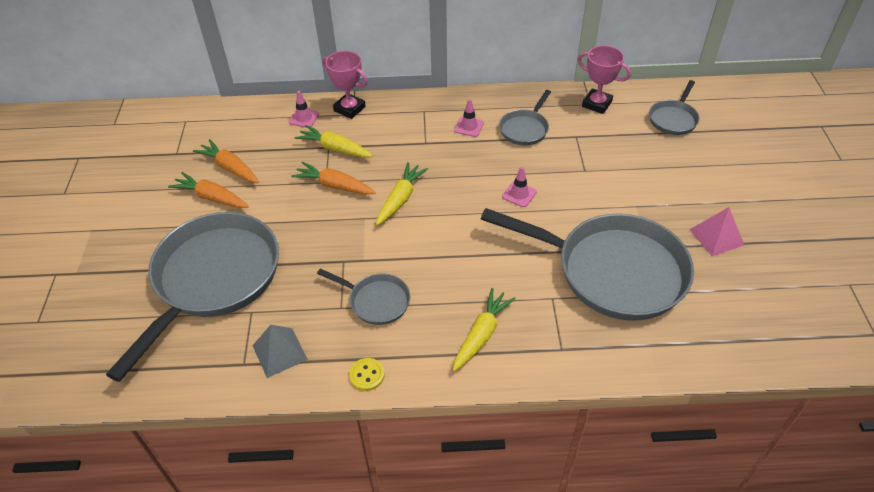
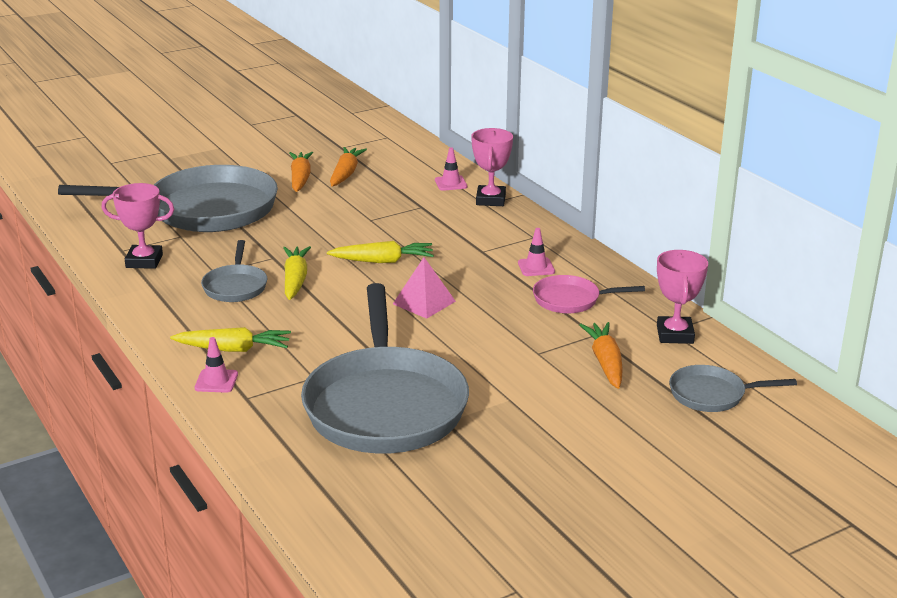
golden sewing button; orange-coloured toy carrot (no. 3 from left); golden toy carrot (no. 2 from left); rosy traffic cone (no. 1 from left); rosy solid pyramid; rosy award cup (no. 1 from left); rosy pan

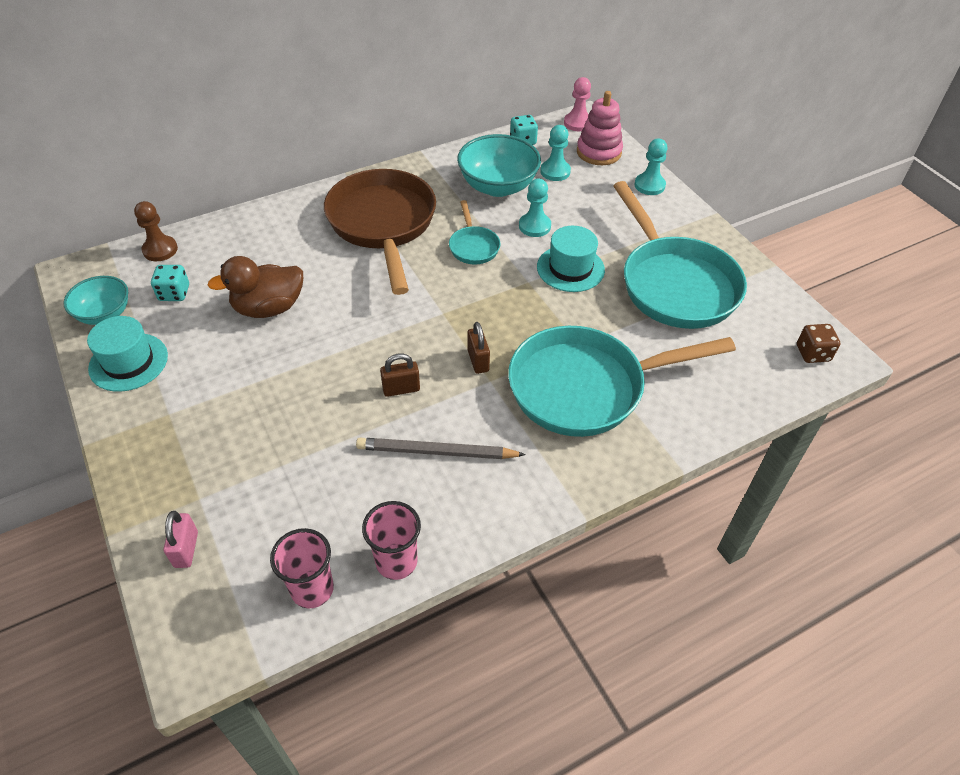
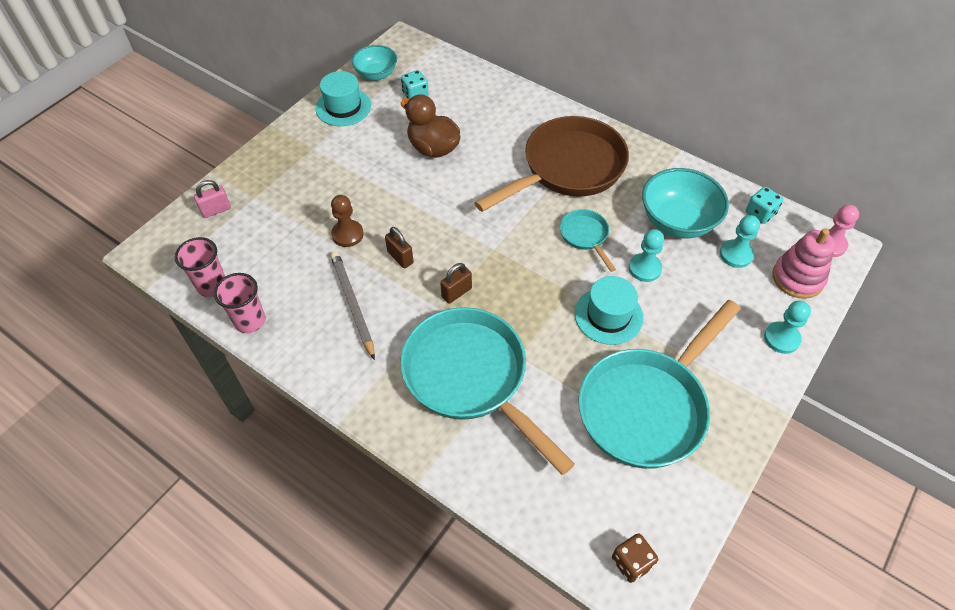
russet chess pawn; turquoise pan (no. 2 from left)

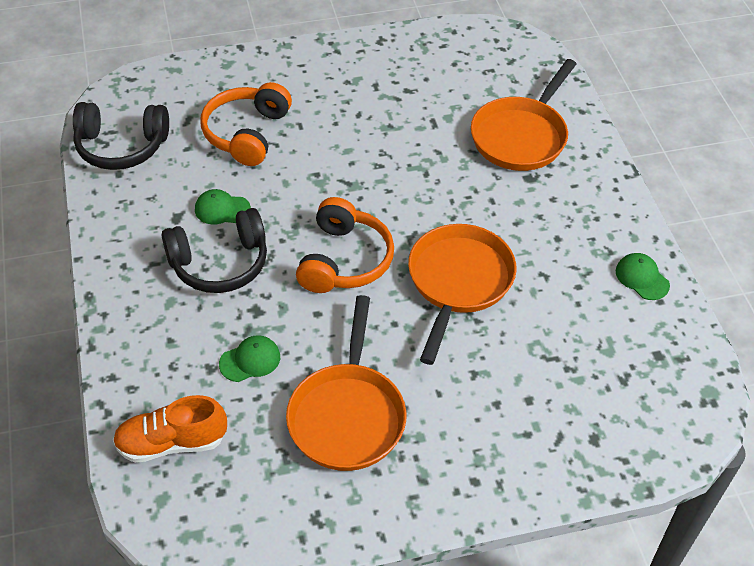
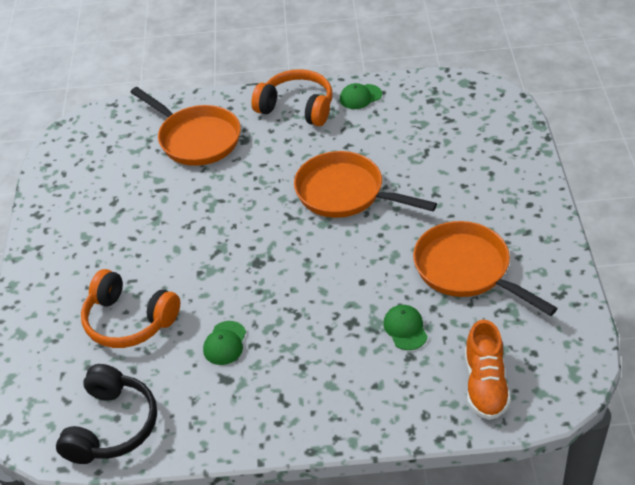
black headphones (no. 2 from left in the first image); orange-coloured headphones (no. 2 from left); orange-coloured pan (no. 3 from left)

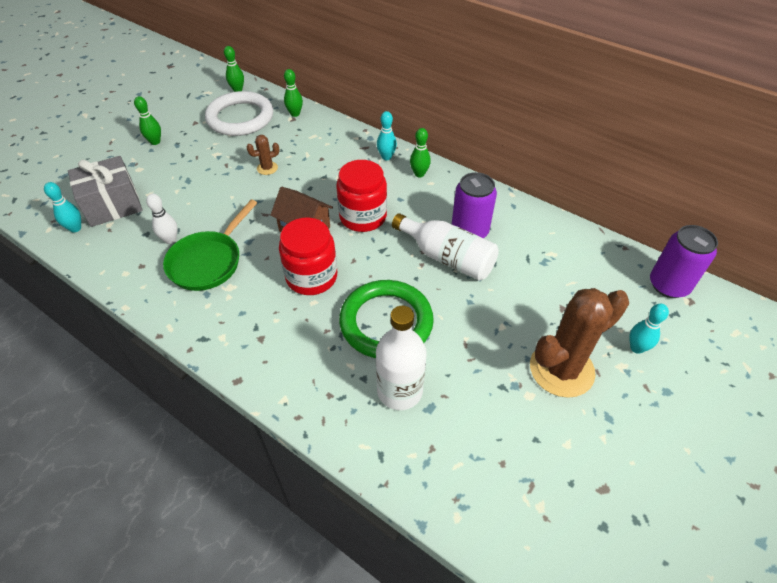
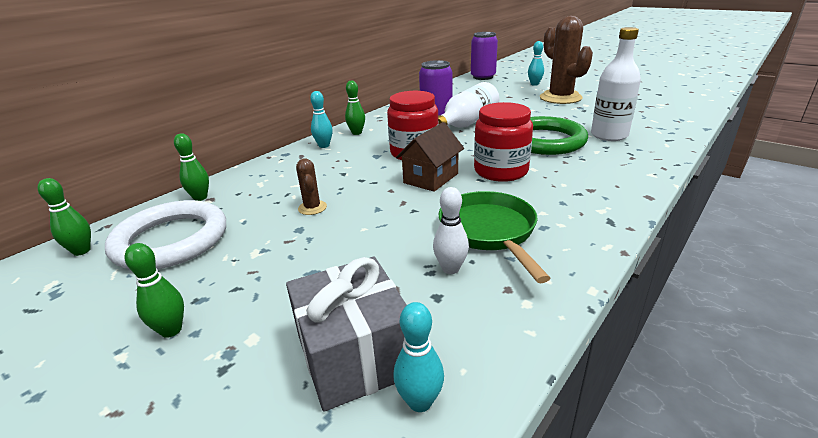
emerald pan

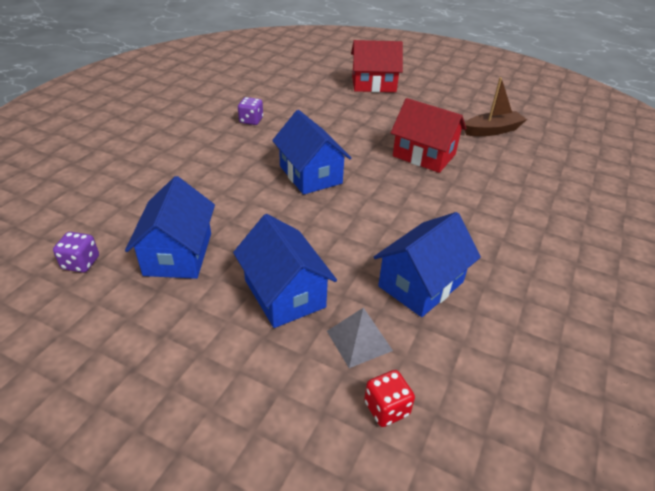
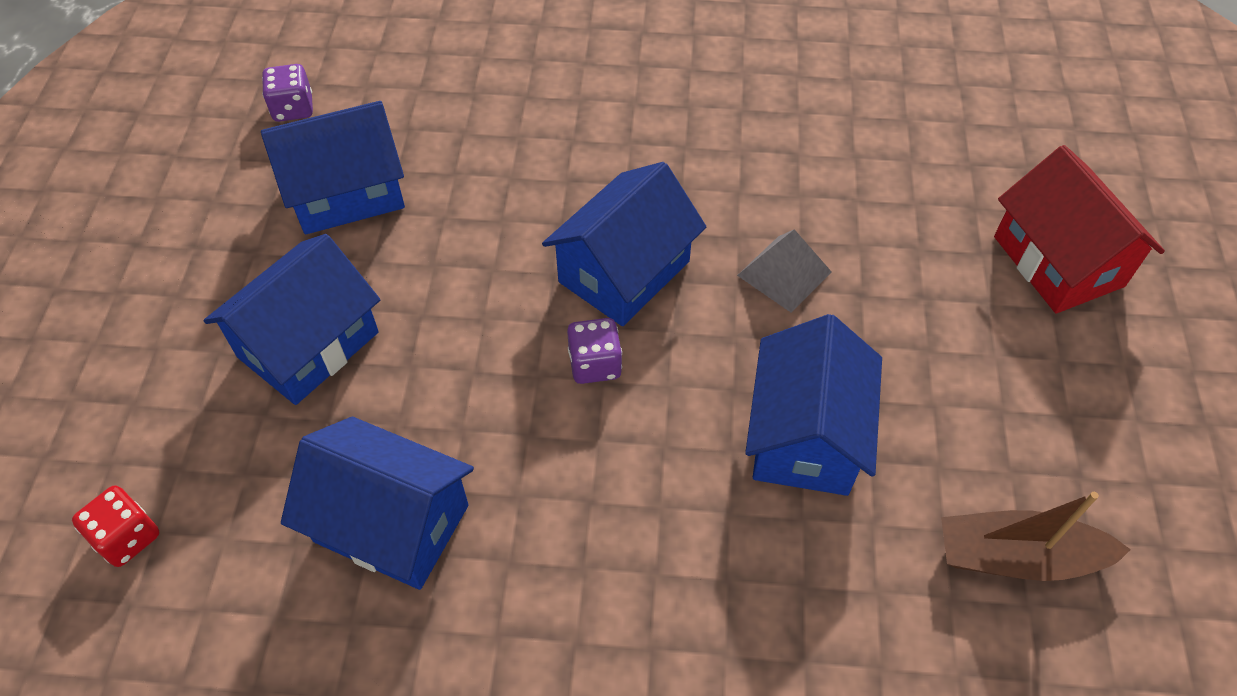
royal purple die (no. 2 from left); grey solid pyramid; royal blue house (no. 5 from left); russet boat

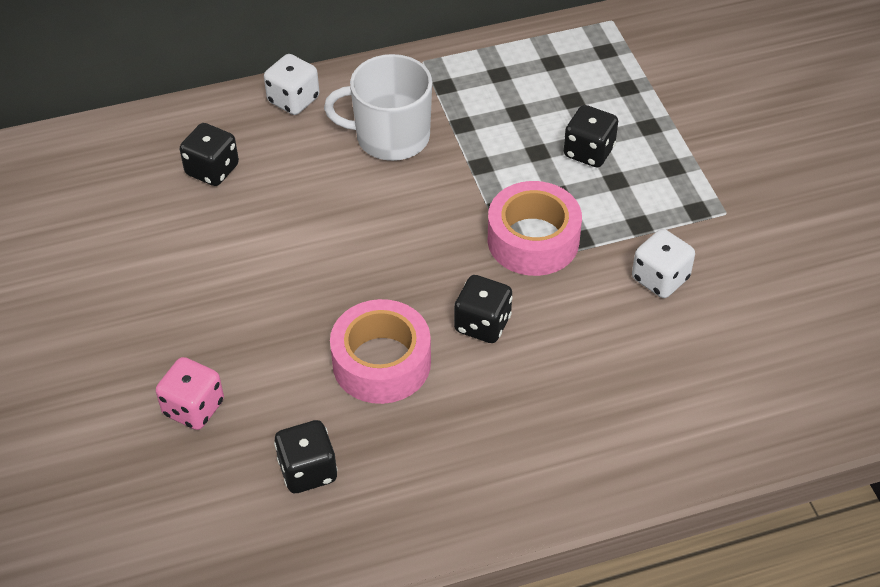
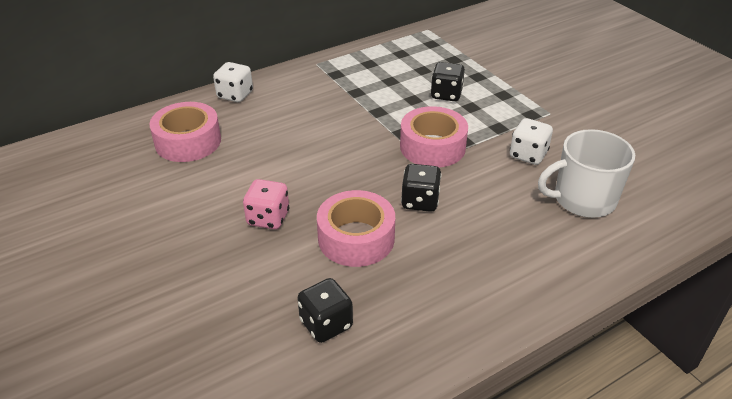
rosy die; white tea mug; rosy roll of tape (no. 1 from left)

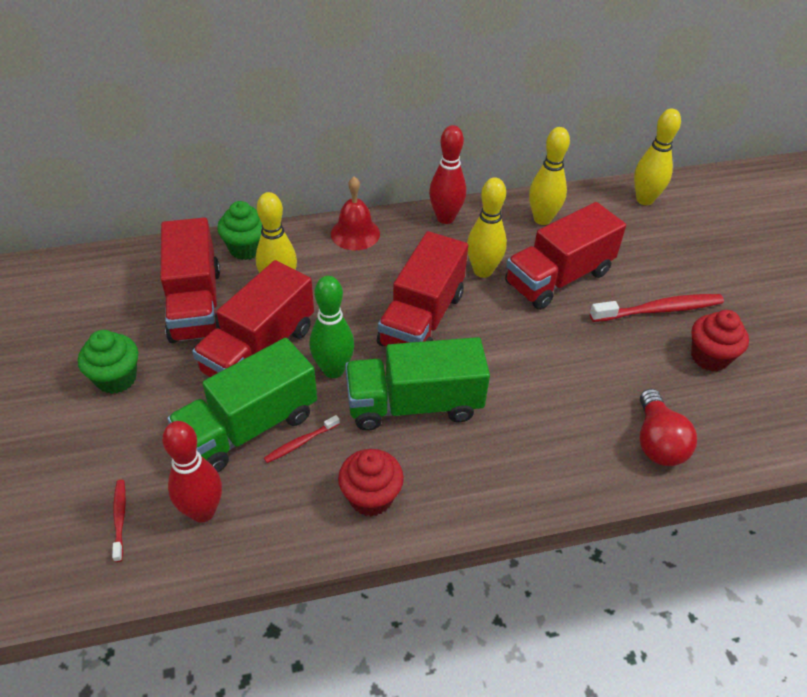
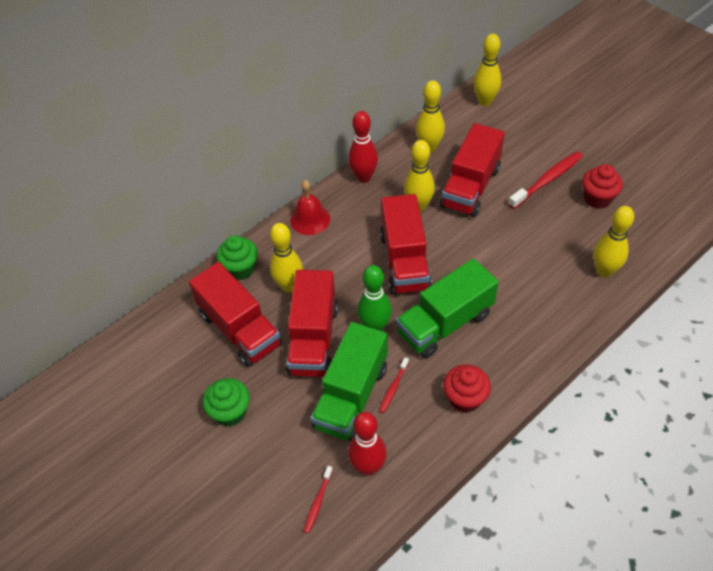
golden tenpin (no. 5 from left); scarlet tooth brush (no. 1 from left)

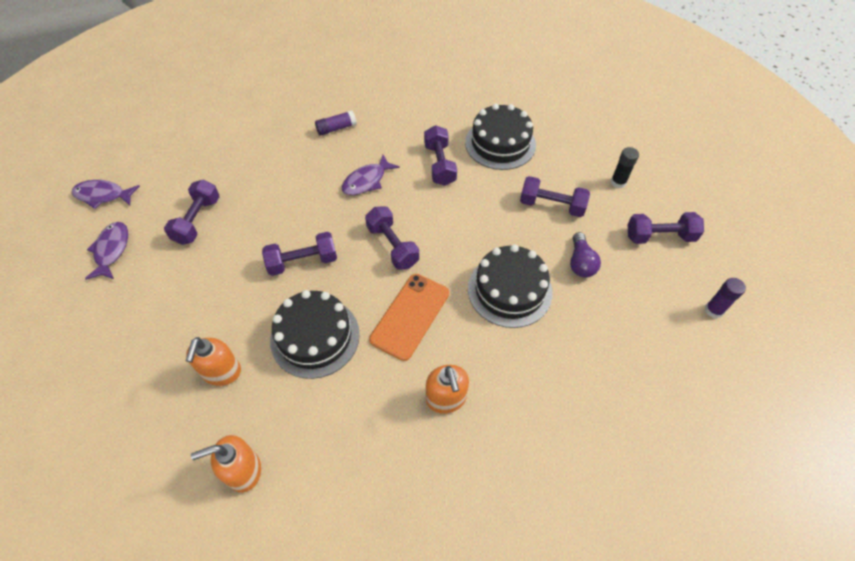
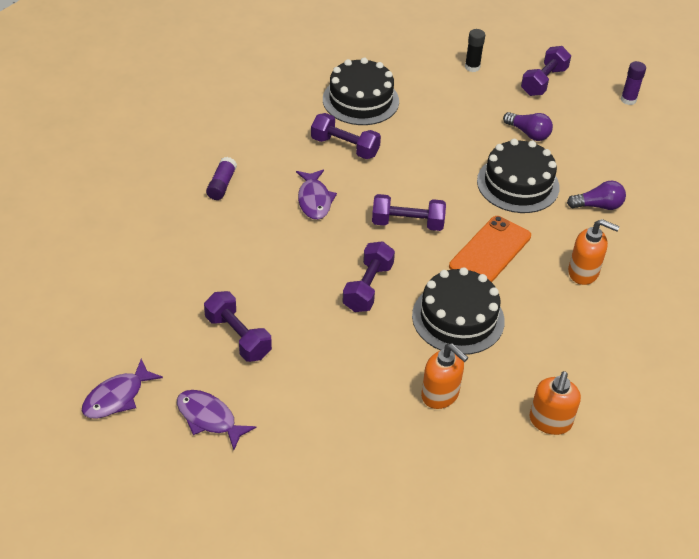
royal purple free weight (no. 5 from left in the first image); royal purple bulb (no. 2 from left); orange-coloured phone

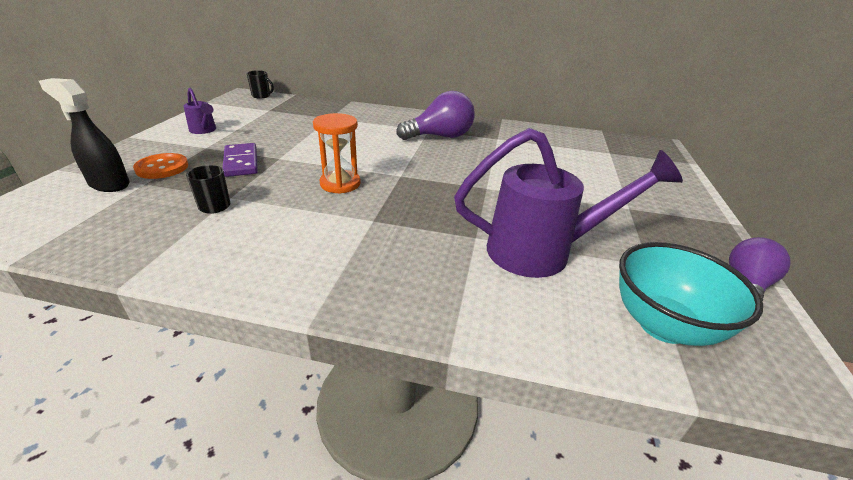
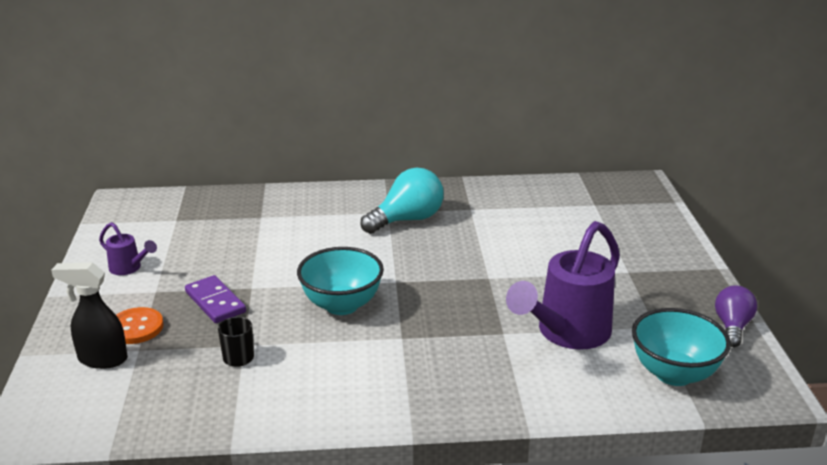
black tea mug (no. 2 from left in the first image); turquoise deep dish (no. 1 from left); turquoise bulb; royal purple sprinkling can (no. 2 from left)

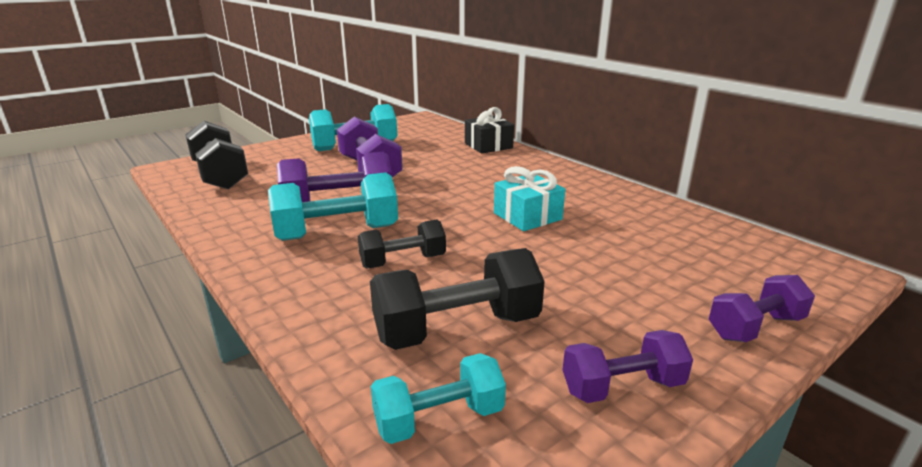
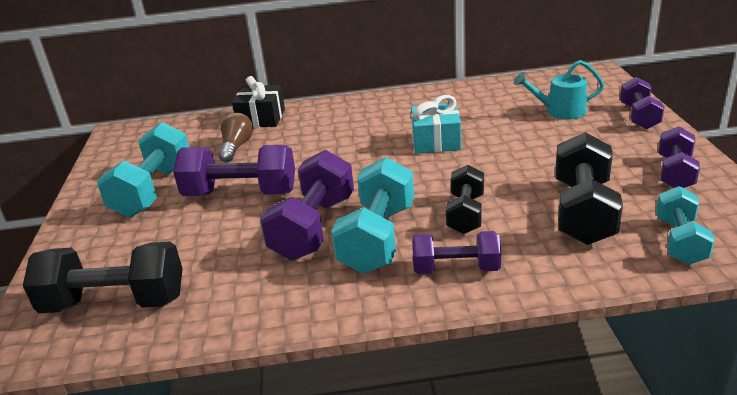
russet bulb; royal purple free weight (no. 3 from left); turquoise sprinkling can

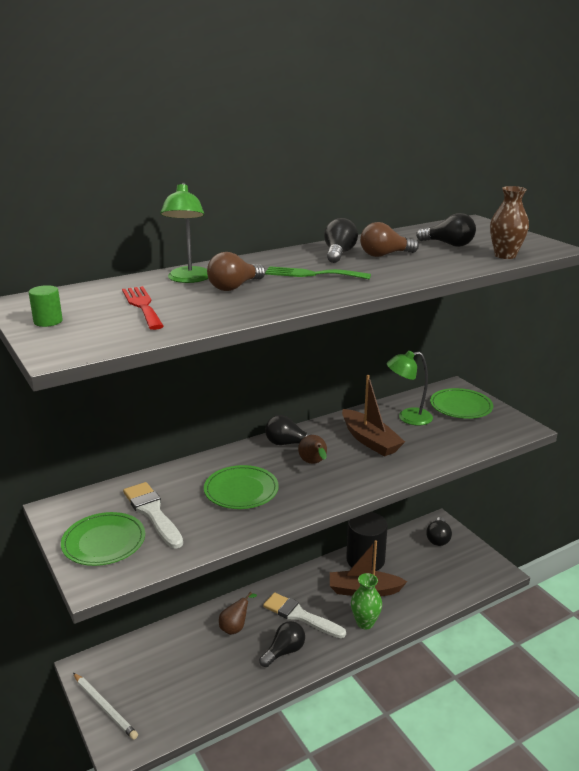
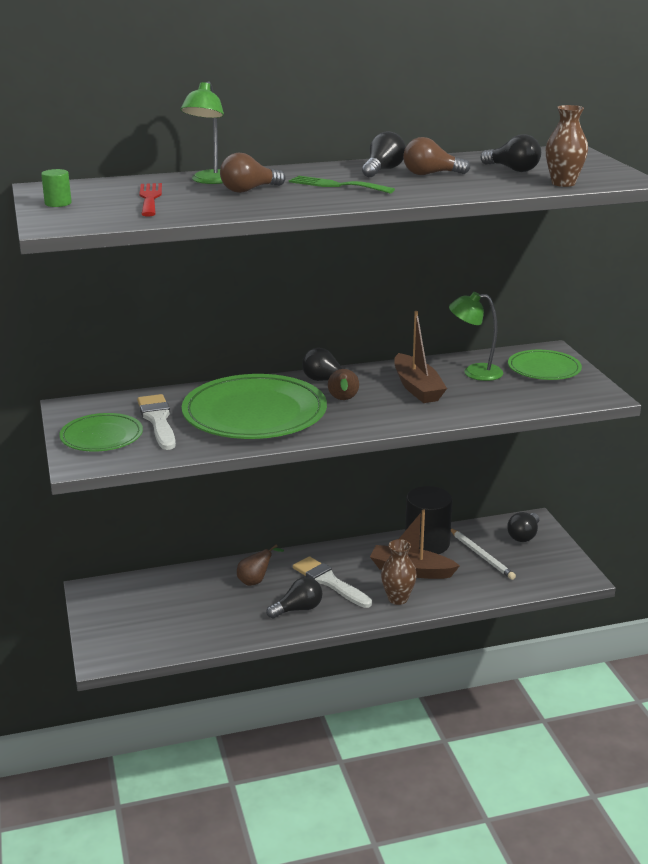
white lead pencil; russet tall vase (no. 1 from left); emerald dinner plate (no. 2 from left)

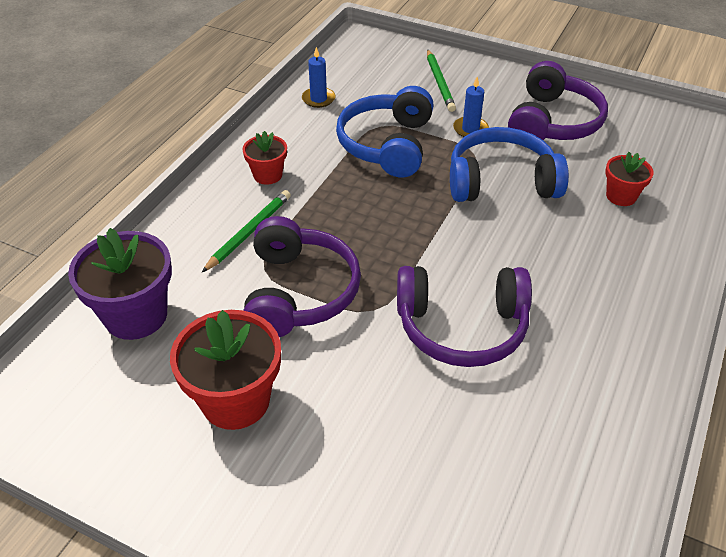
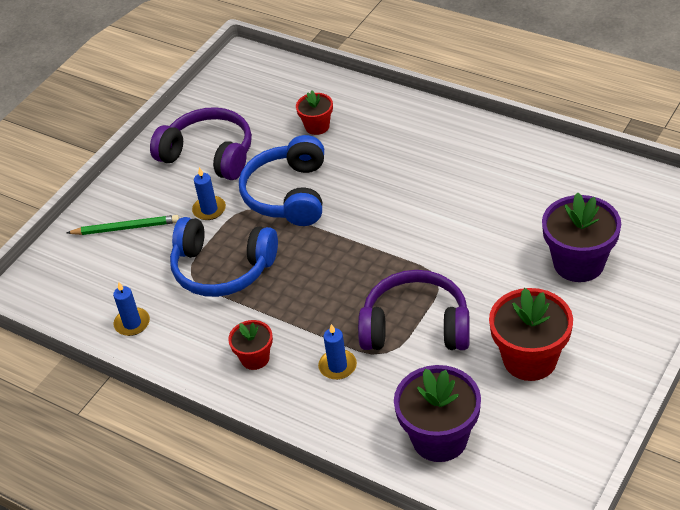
royal purple headphones (no. 2 from left in the first image); royal purple potted plant (no. 2 from left); royal blue pillar candle (no. 3 from left)

